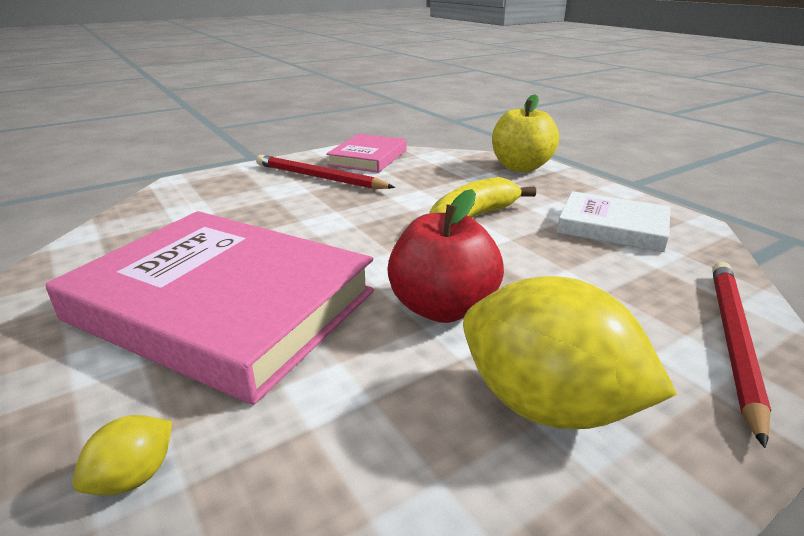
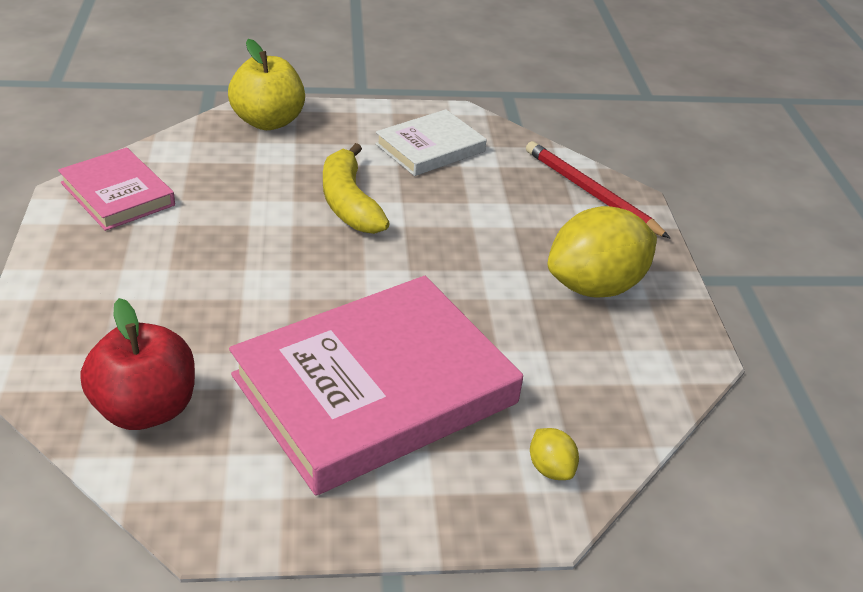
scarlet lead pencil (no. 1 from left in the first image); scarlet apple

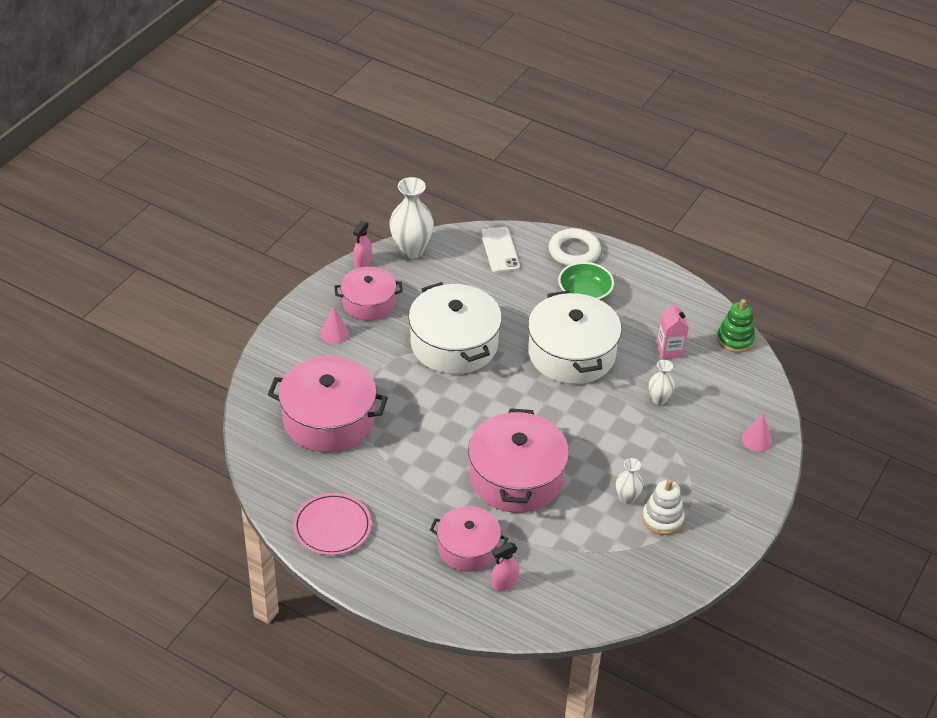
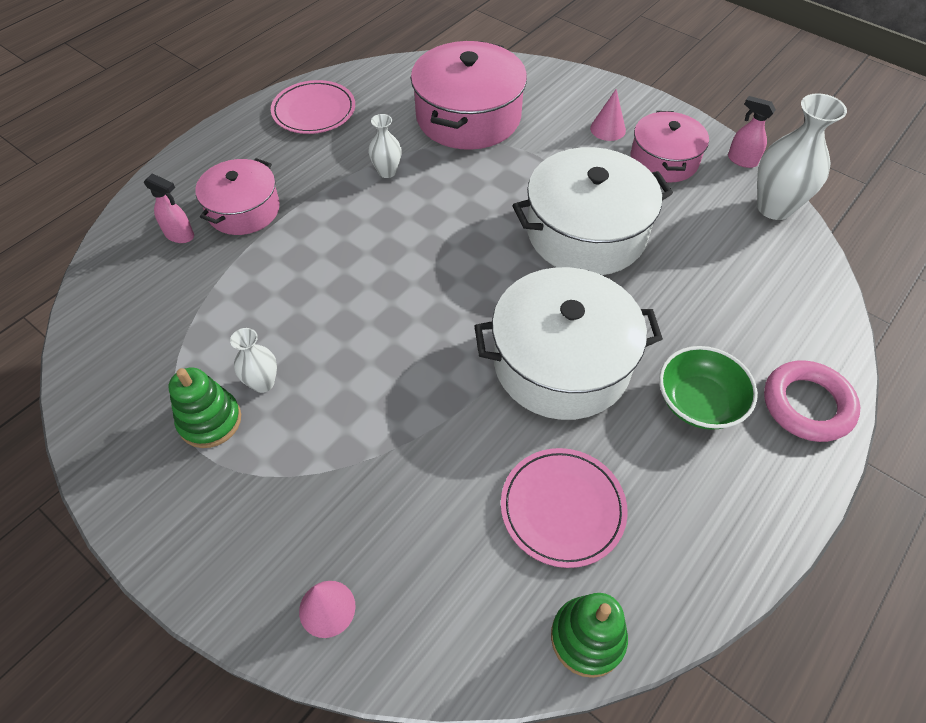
rosy stockpot (no. 4 from left in the first image); white phone; white tall vase (no. 2 from left); rosy dinner plate (no. 2 from left); rosy torus; emerald stacking toy (no. 1 from left); rosy spray bottle (no. 1 from left)

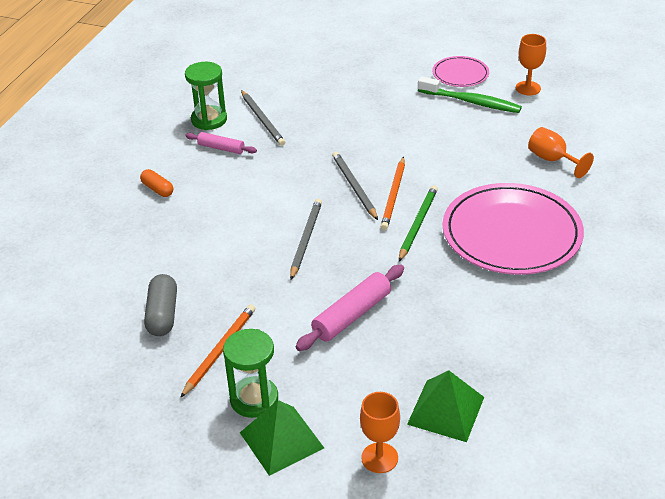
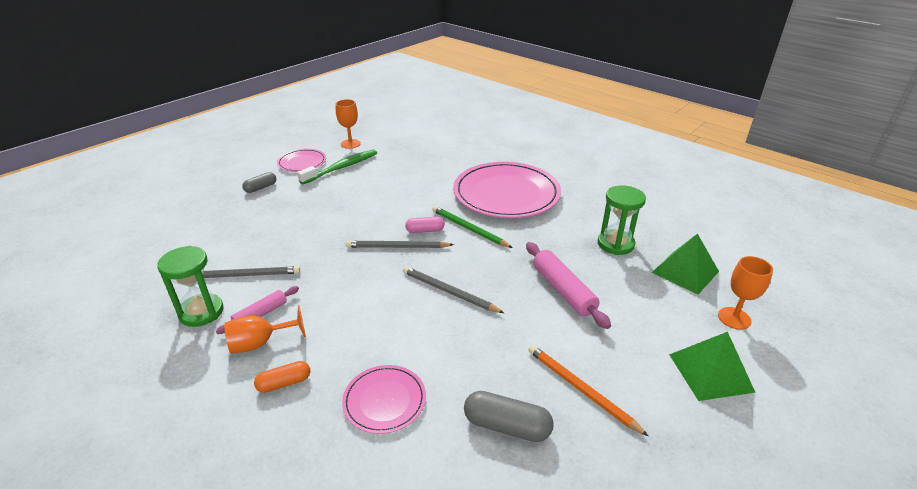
grey capsule (no. 1 from left); rosy dinner plate (no. 2 from left); emerald sandglass (no. 2 from left); orange-coloured goblet (no. 1 from left); rosy capsule

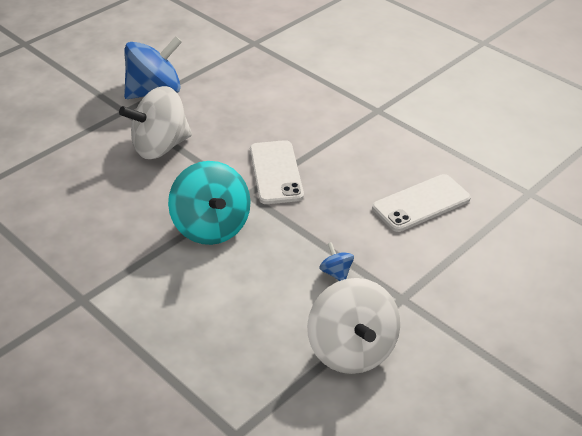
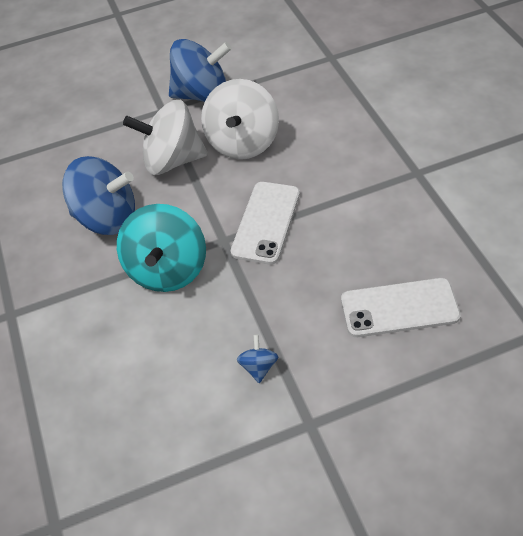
royal blue whirligig (no. 1 from left); white whirligig (no. 2 from left)

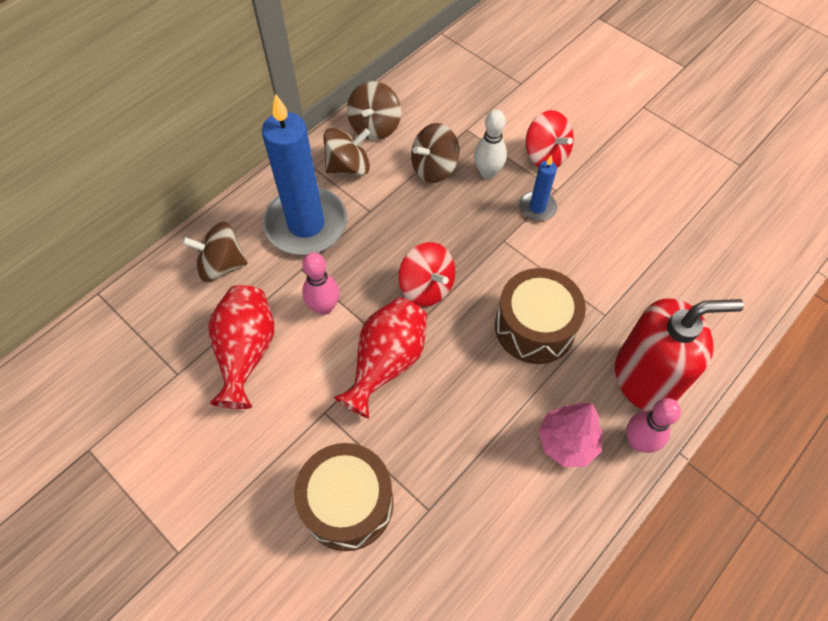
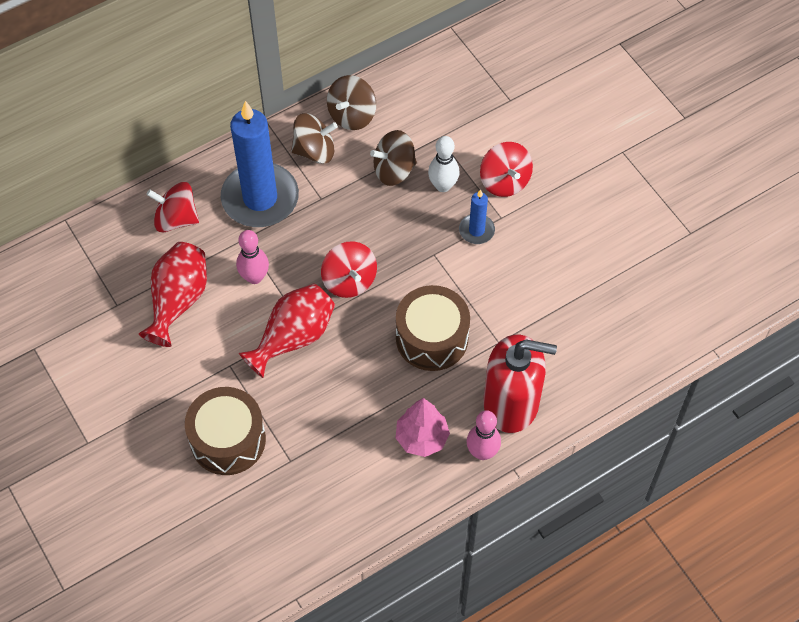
scarlet whirligig (no. 1 from left)

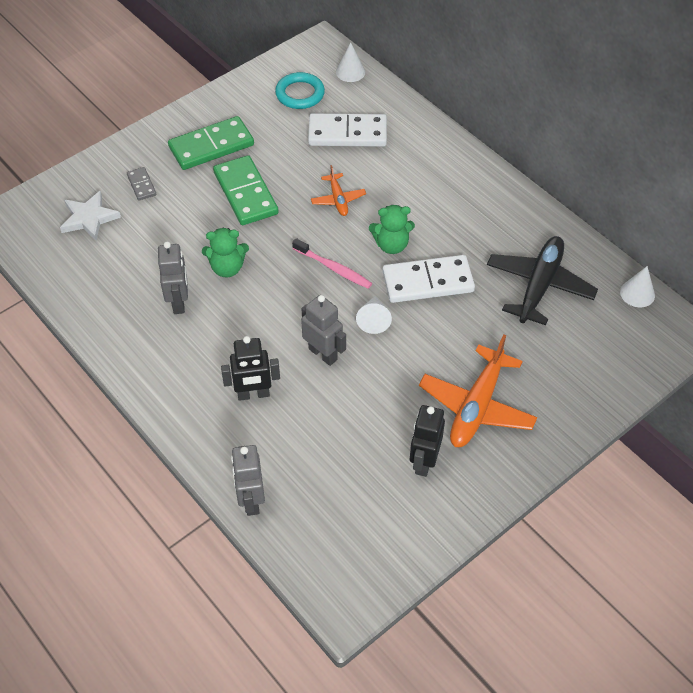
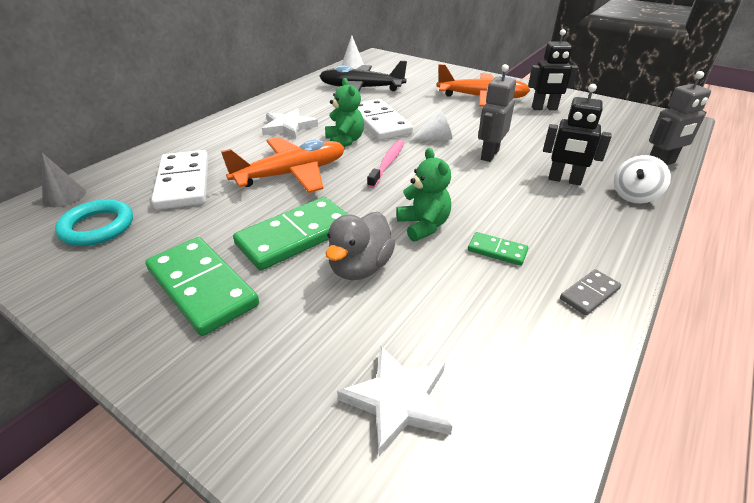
white star (no. 1 from left); grey duck; white whirligig; grey domino tile; emerald domino tile (no. 3 from left); grey cone shape; black robot (no. 2 from left); orange-coloured plane (no. 1 from left)

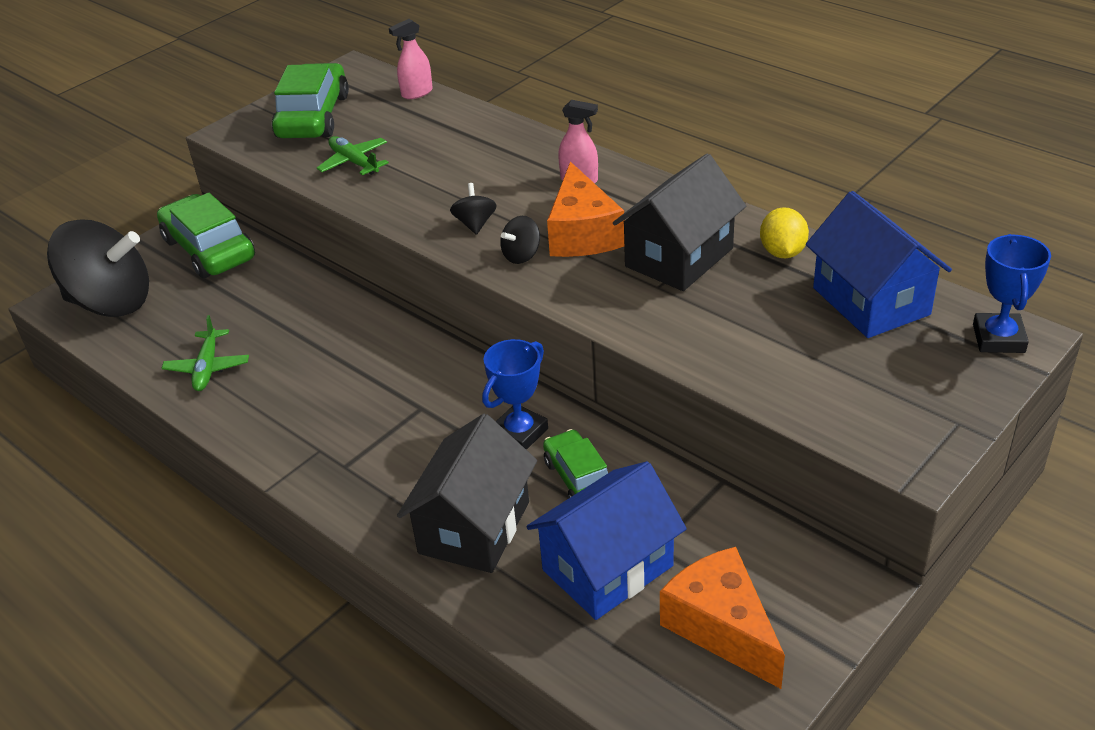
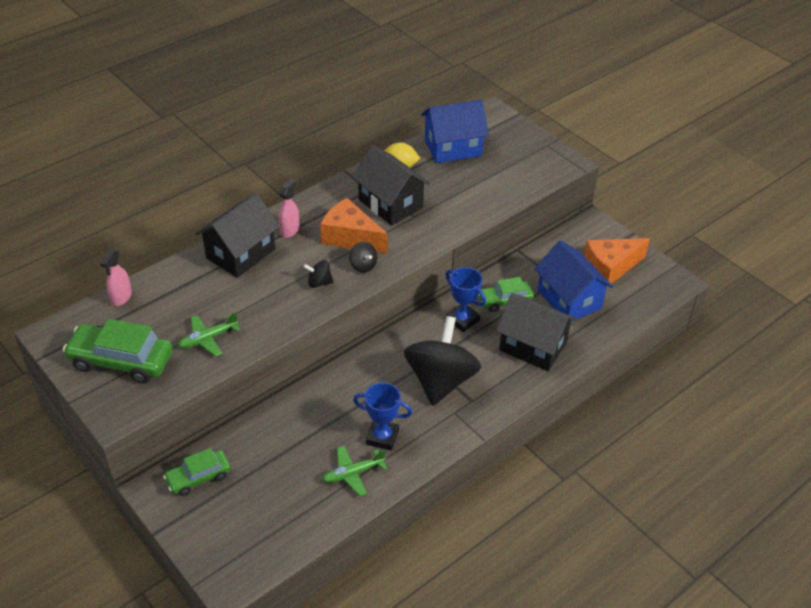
black house (no. 1 from left); black whirligig (no. 3 from left); royal blue award cup (no. 1 from left); emerald plane (no. 2 from left); rosy spray bottle (no. 1 from left); orange-coloured cheese wedge (no. 1 from left); emerald automobile (no. 2 from left)

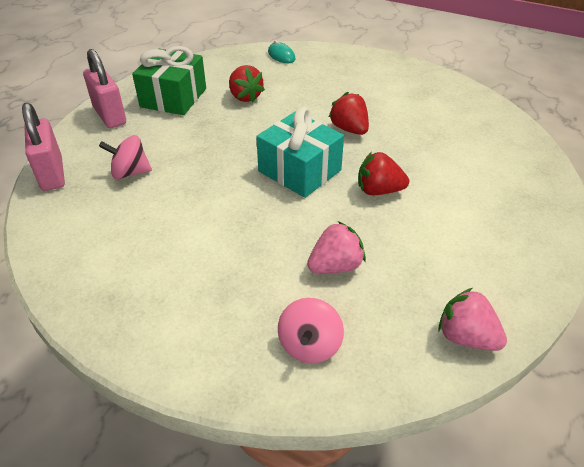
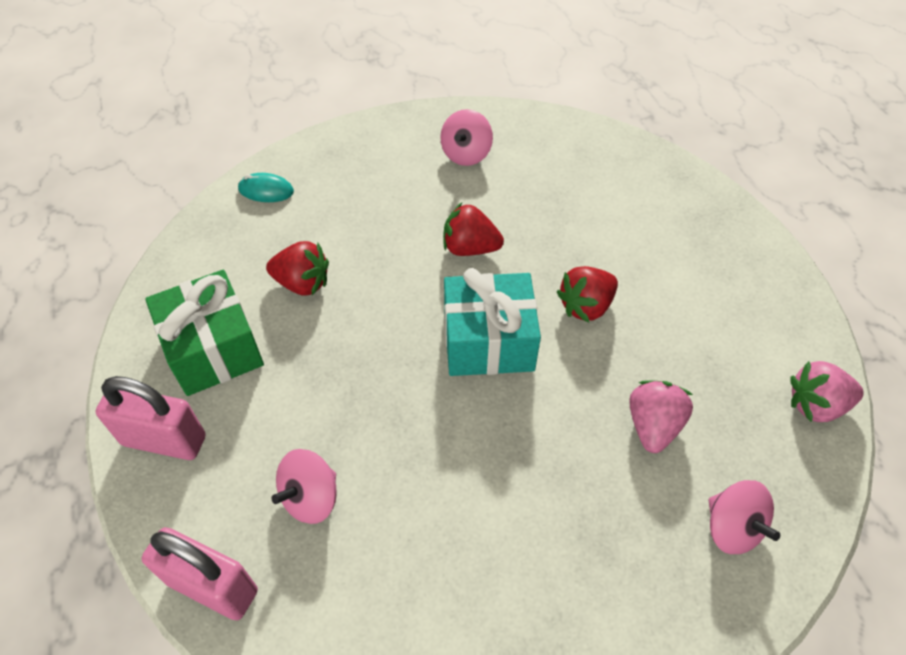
rosy whirligig (no. 2 from left)

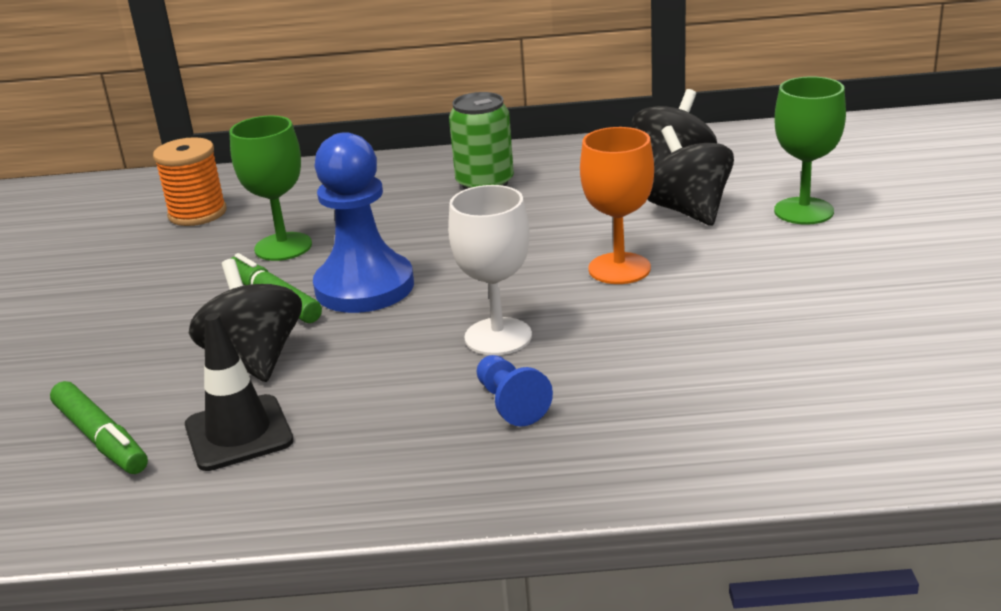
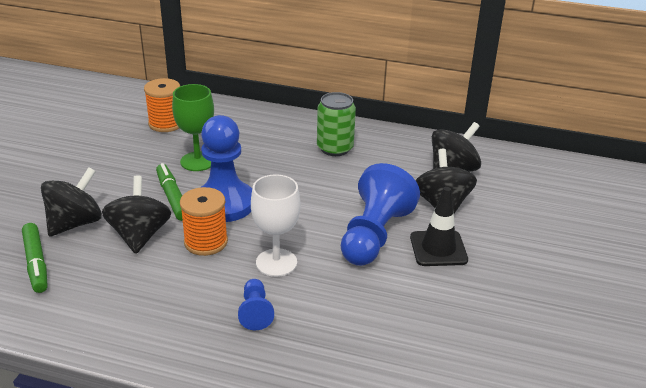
emerald goblet (no. 2 from left in the first image); black whirligig (no. 1 from left); orange-coloured spool (no. 2 from left); black traffic cone; royal blue chess pawn (no. 3 from left)

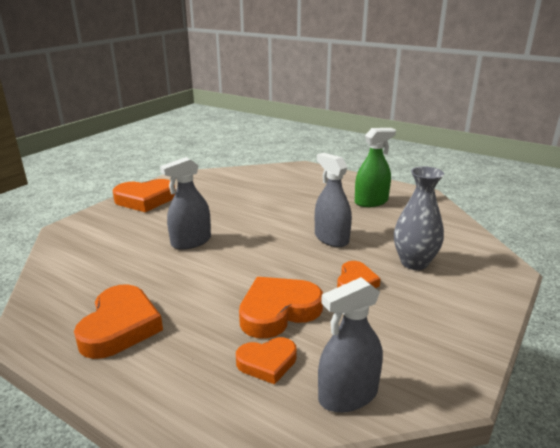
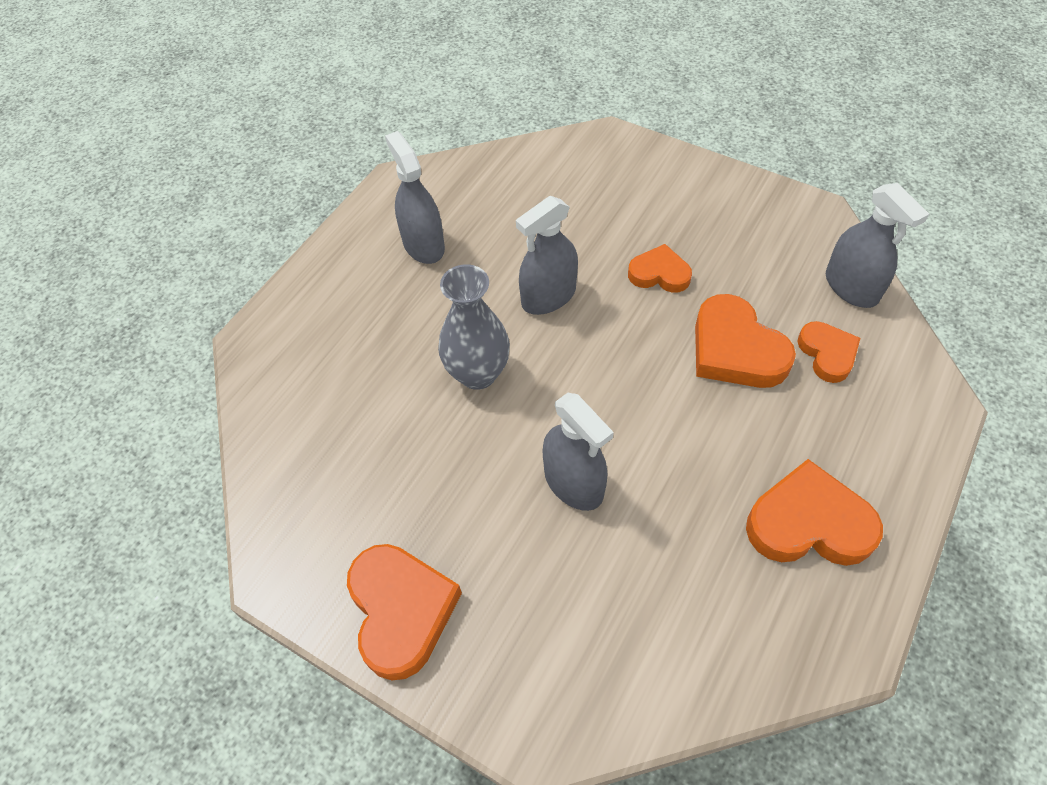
grey tall vase; grey spray bottle (no. 1 from left)

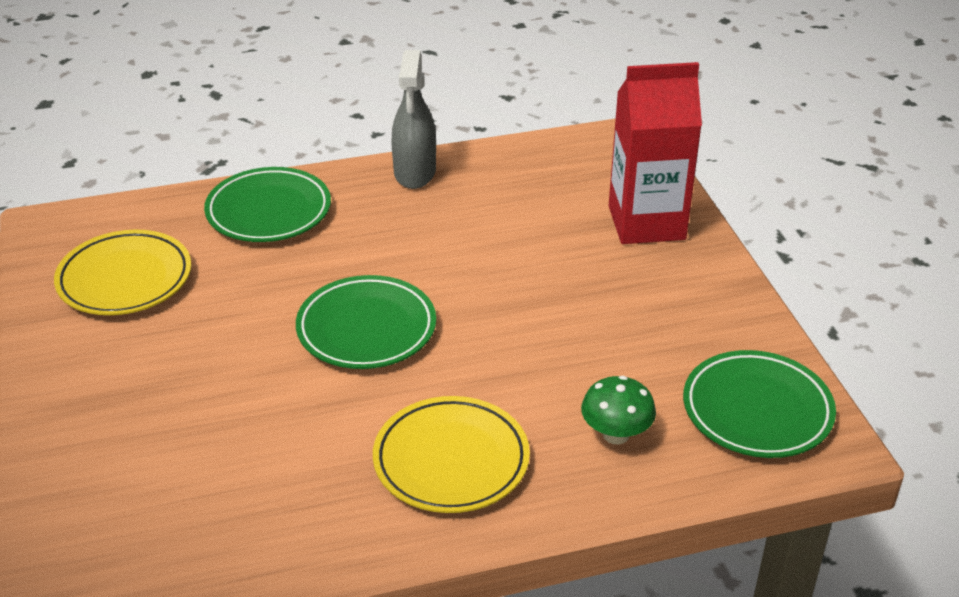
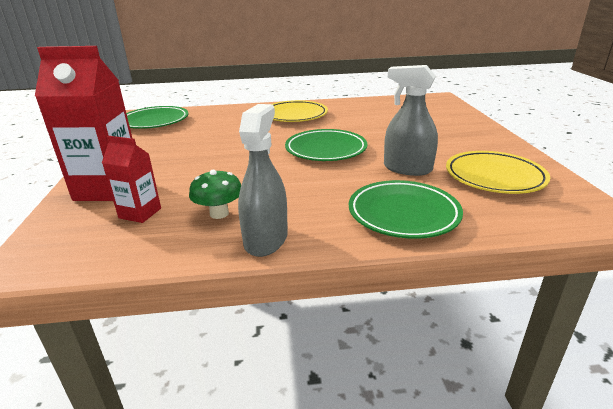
scarlet carton (no. 2 from left); grey spray bottle (no. 2 from left); emerald mushroom

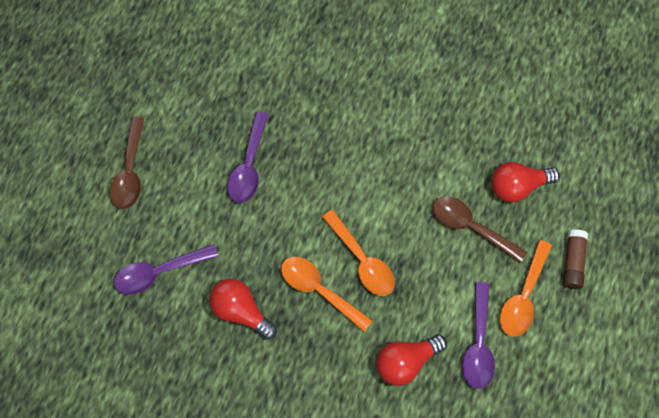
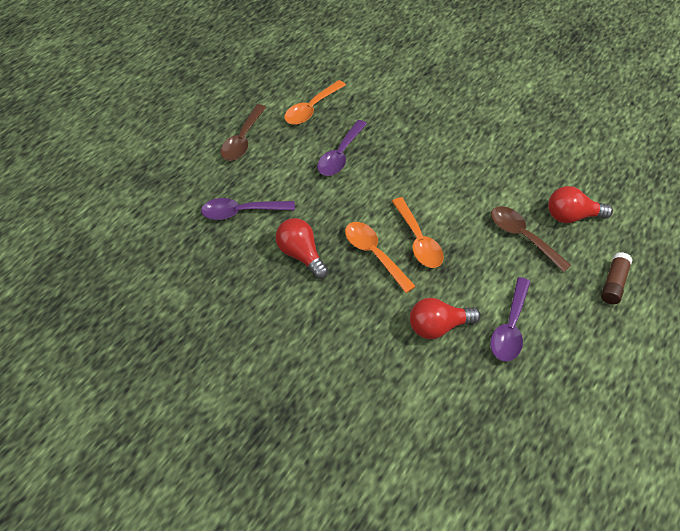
orange-coloured spoon (no. 1 from left)

